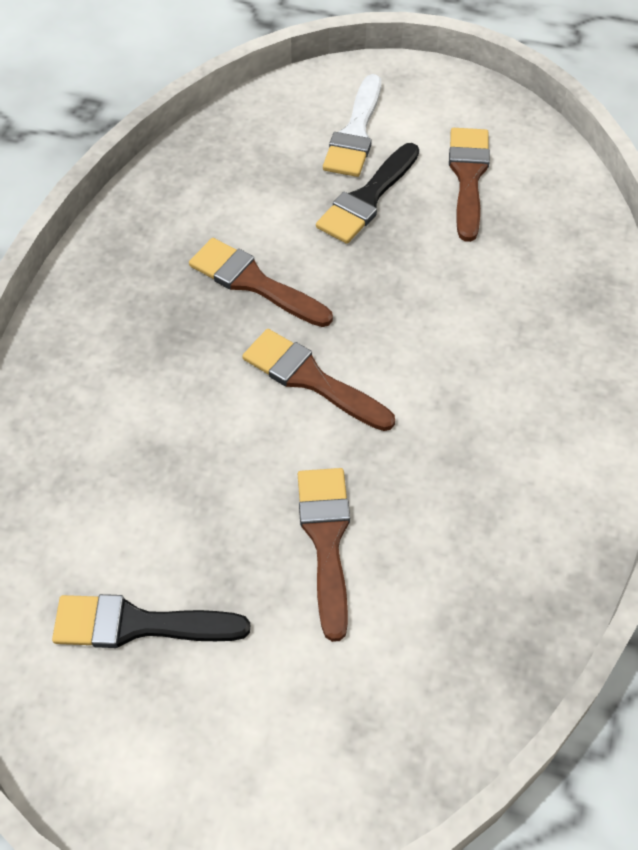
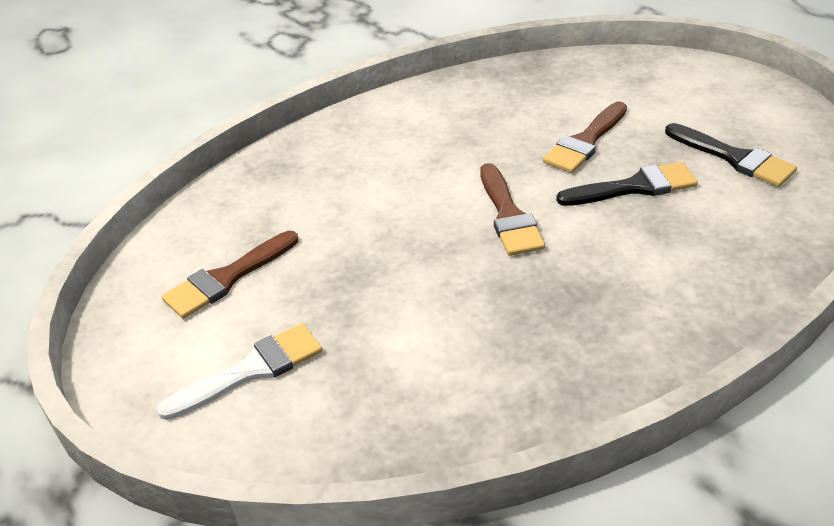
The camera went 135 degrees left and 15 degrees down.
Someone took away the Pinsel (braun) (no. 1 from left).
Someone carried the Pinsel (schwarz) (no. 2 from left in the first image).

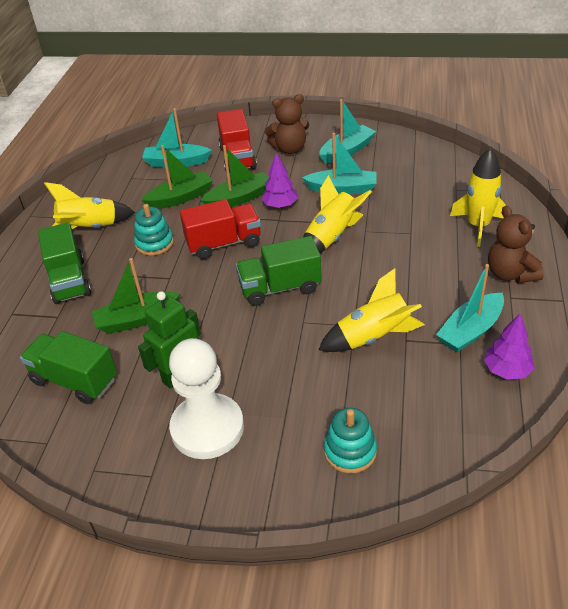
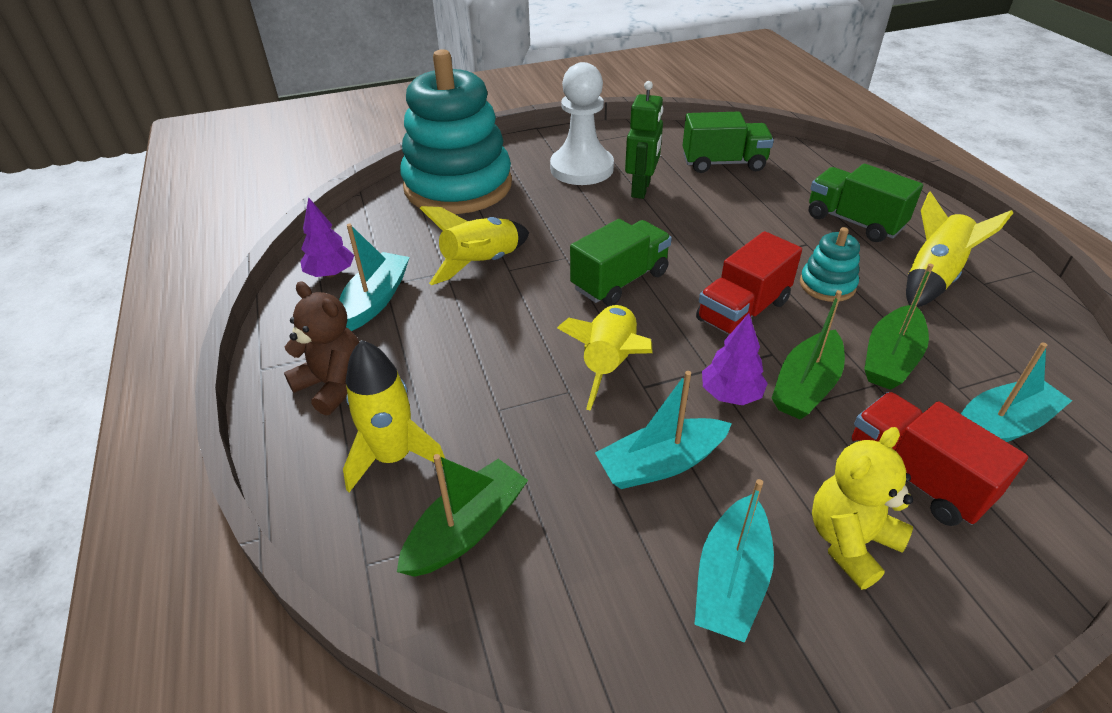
The camera went 150 degrees right and 0 degrees up.
Someone carried the Boot (grün) (no. 1 from left).
Someone repainted the Teddybär (braun) (no. 1 from left), which became the Teddybär (gelb).
Someone scaled the Stapelspielzeug (türkis) (no. 2 from left in the first image) by 2.41.

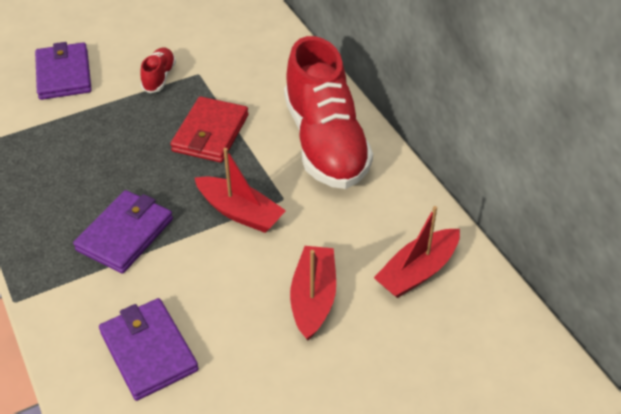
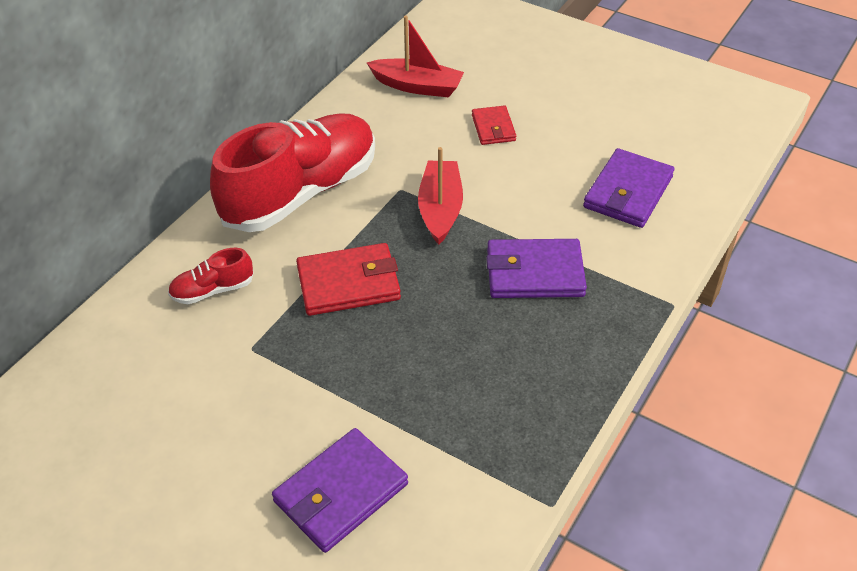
The camera went 120 degrees left and 0 degrees up.
Someone carried the Schuh (rot) (no. 1 from left).
Someone swapped the Boot (rot) (no. 2 from left) for the Geldbörse (rot) (no. 2 from left).

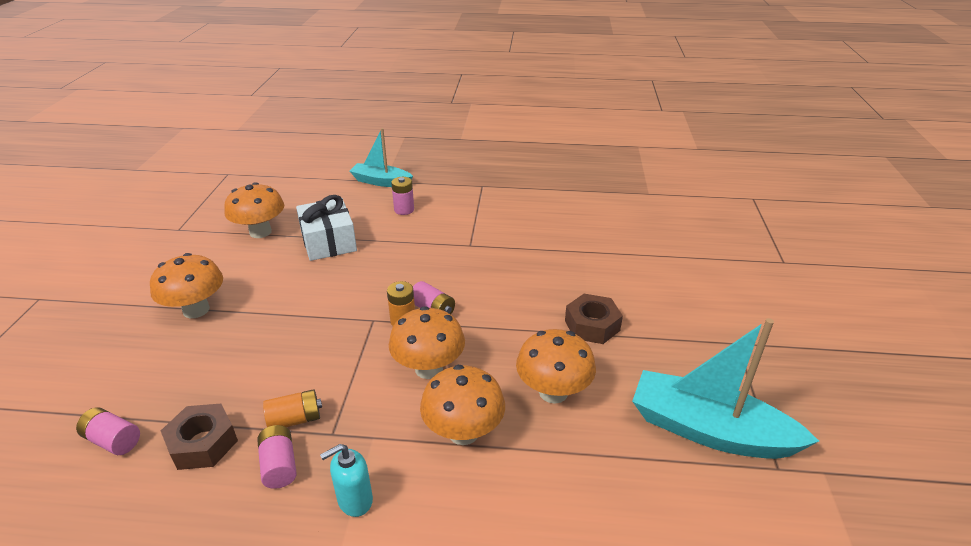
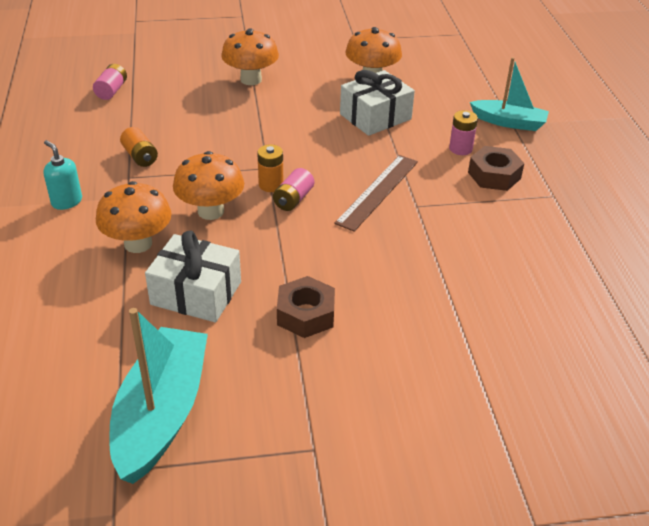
The camera went 75 degrees right and 5 degrees up.
Someone took away the Batterie (rosa) (no. 2 from left).
Someone put down the Lineal (braun).
Someone carried the Sechskantmutter (braun) (no. 1 from left in the first image).
Someone swapped the Pilz (orange) (no. 5 from left) for the Geschenk (weiß) (no. 1 from left).
Someone rotated the Boot (türkis) (no. 1 from left in the first image) by 105 degrees clockwise.

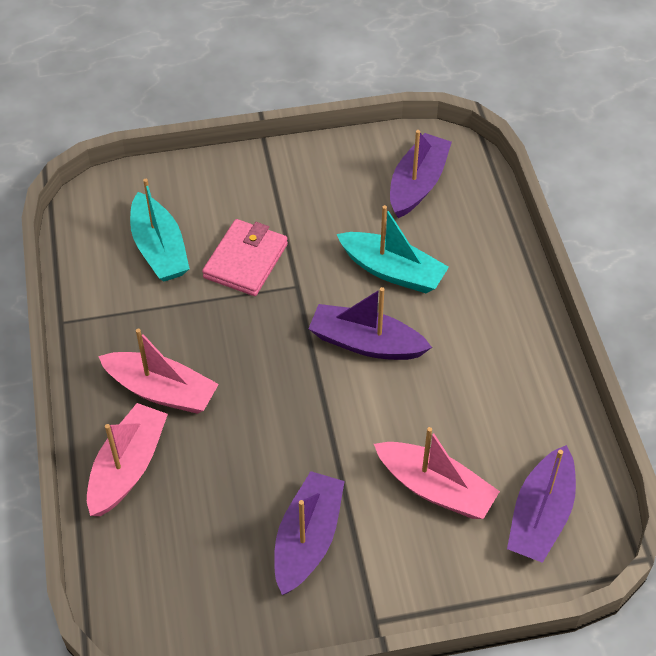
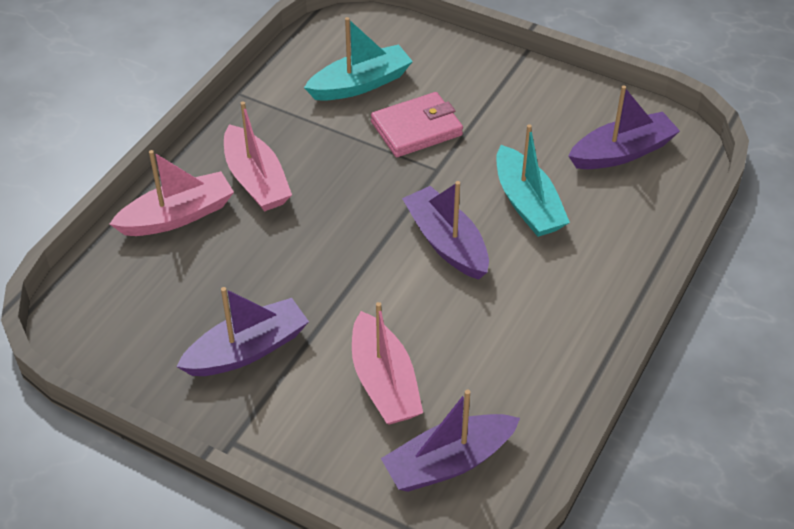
The camera went 40 degrees right and 5 degrees down.
Someone rotated the Boot (türkis) (no. 1 from left) by 135 degrees counterclockwise.

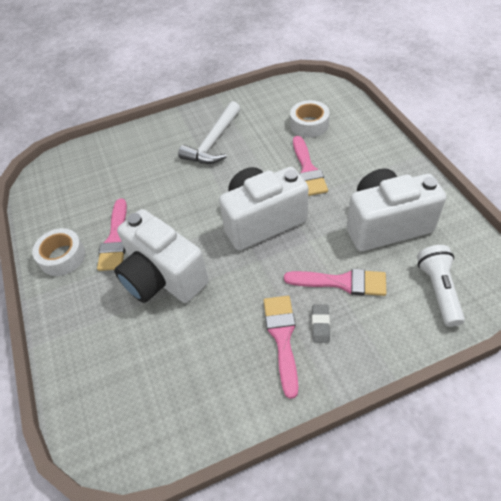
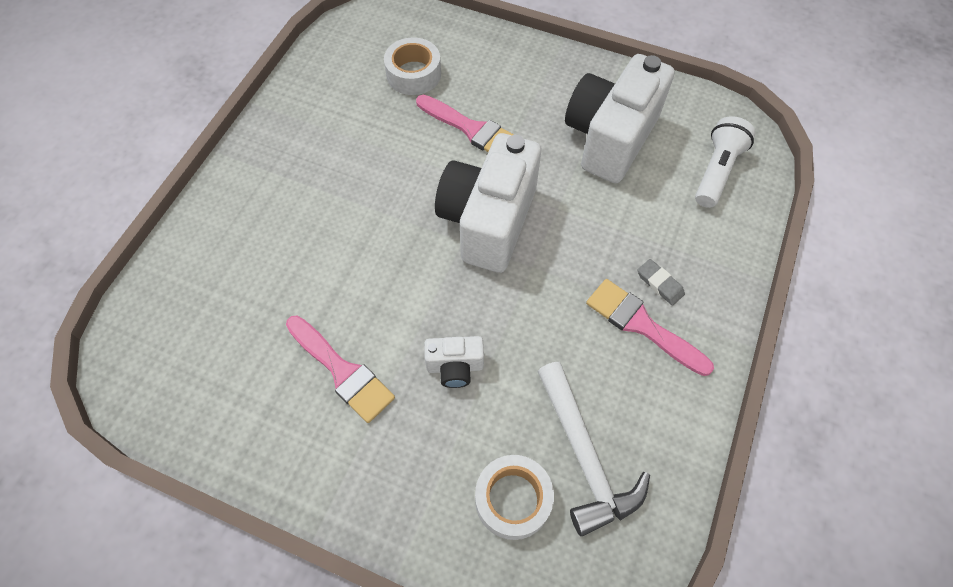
The camera went 50 degrees left and 10 degrees up.
Someone took away the Pinsel (rosa) (no. 4 from left).
Someone carried the Klebeband (weiß) (no. 1 from left in the first image).
Someone carried the Hammer (weiß).
Someone rotated the Taschenlampe (weiß) by 75 degrees clockwise.
Someone scaled the Kamera (weiß) (no. 1 from left) by 0.46.

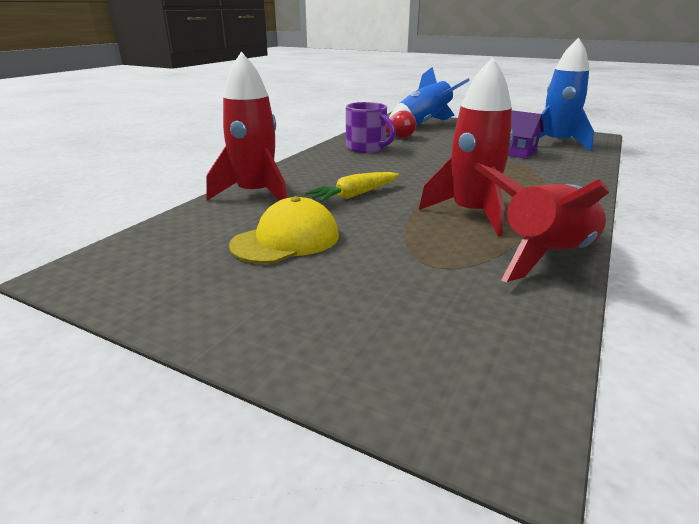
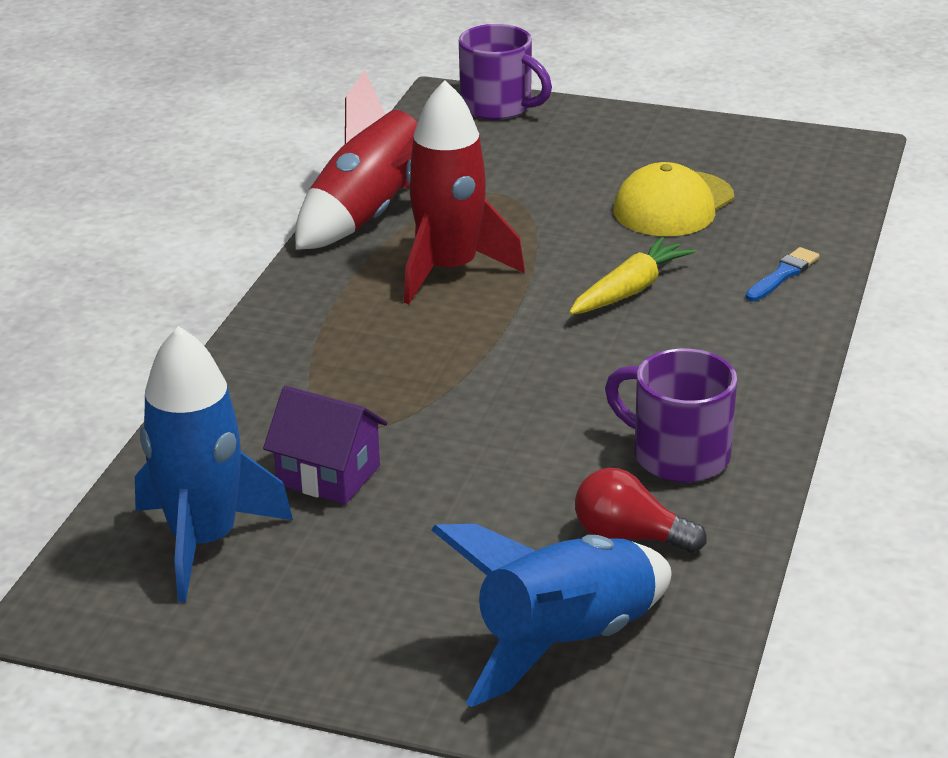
The camera went 170 degrees right and 5 degrees up.
Someone put down the Tasse (lila) (no. 1 from left).
Someone swapped the Rakete (rot) (no. 1 from left) for the Pinsel (blau).

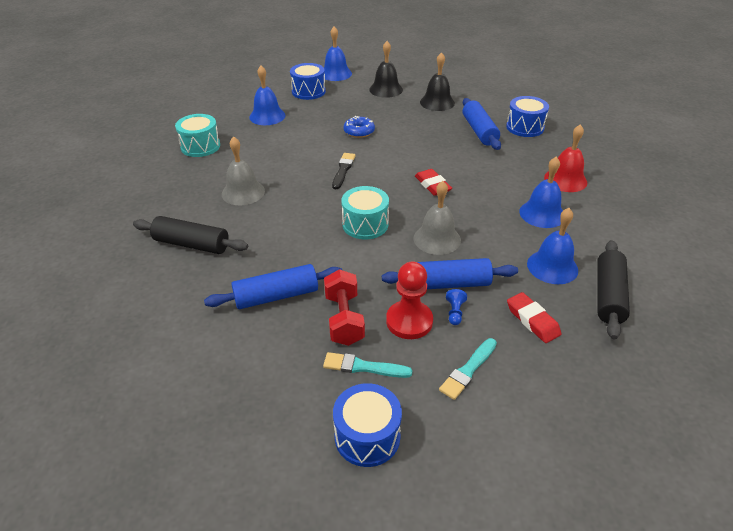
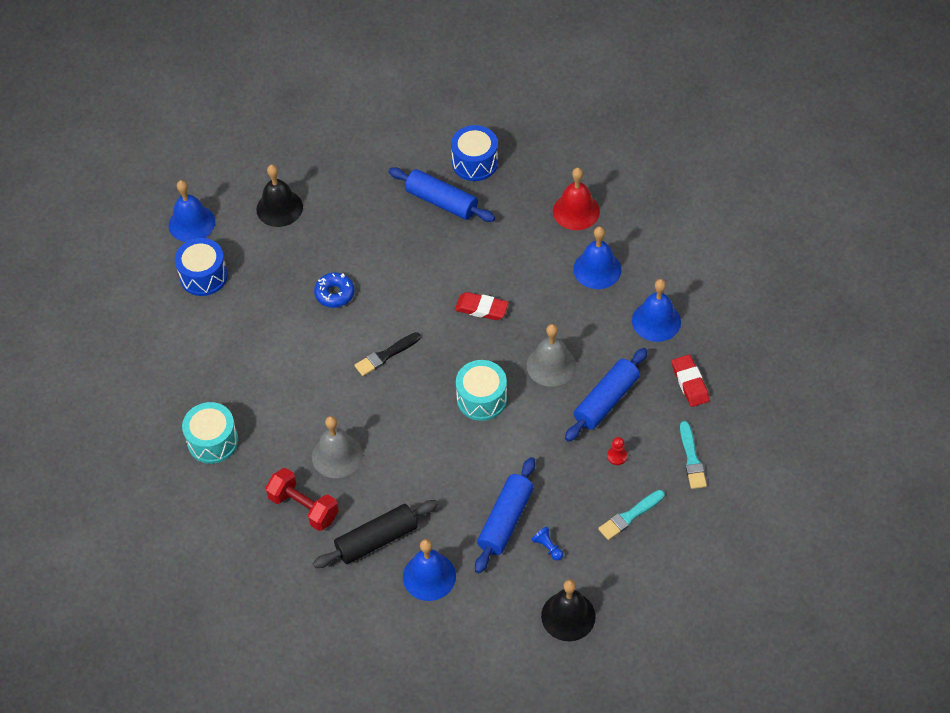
The camera went 45 degrees left and 15 degrees up.
Someone took away the Trommel (blau) (no. 2 from left).
Someone took away the Nudelholz (schwarz) (no. 2 from left).
Someone carried the Glocke (blau) (no. 1 from left in the first image).
Someone carried the Hantel (rot).
Someone carried the Glocke (schwarz) (no. 2 from left).
Someone carried the Bauer (blau).
Someone rotated the Pinsel (schwarz) by 90 degrees counterclockwise.
Someone rotated the Radiergummi (rot) (no. 2 from left) by 60 degrees clockwise.
Someone scaled the Bauer (rot) by 0.46.

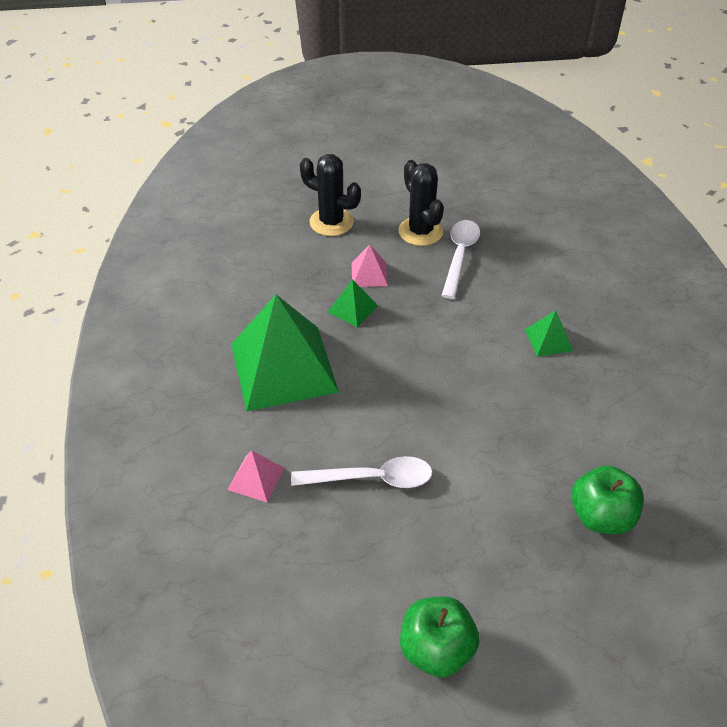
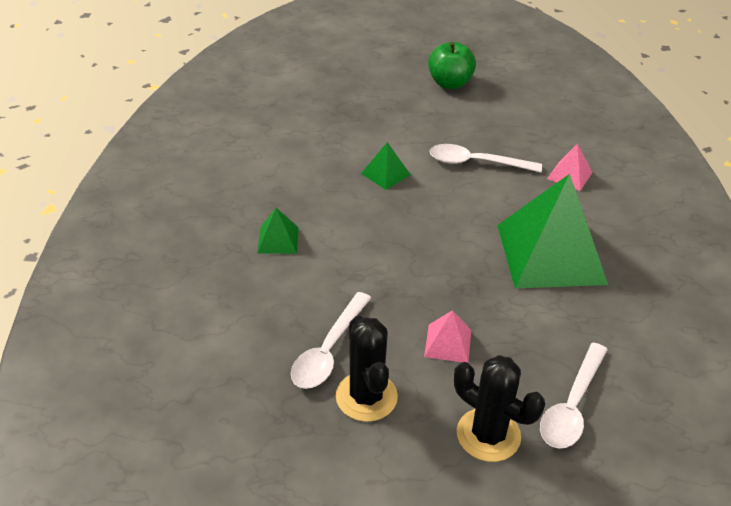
The camera went 170 degrees left and 5 degrees down.
Someone took away the Apfel (grün) (no. 2 from left).
Someone put down the Löffel (weiß) (no. 3 from left).
Someone carried the Pyramide (grün) (no. 2 from left).

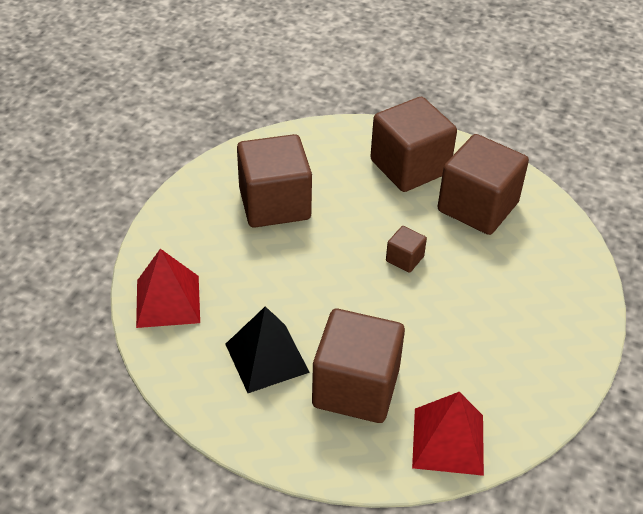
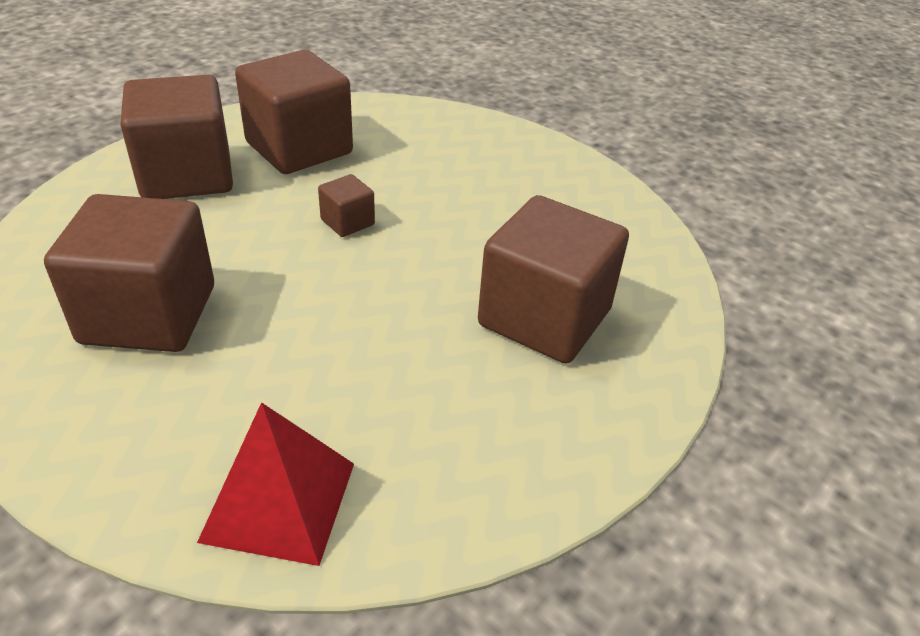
The camera went 75 degrees left and 5 degrees down.
Someone took away the Pyramide (schwarz).
Someone took away the Pyramide (rot) (no. 2 from left).

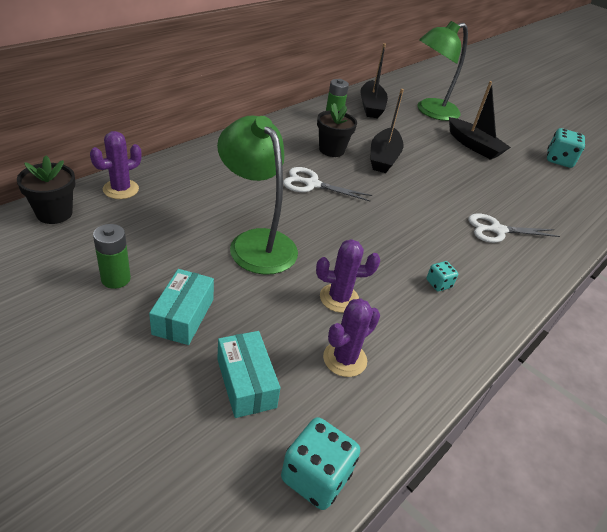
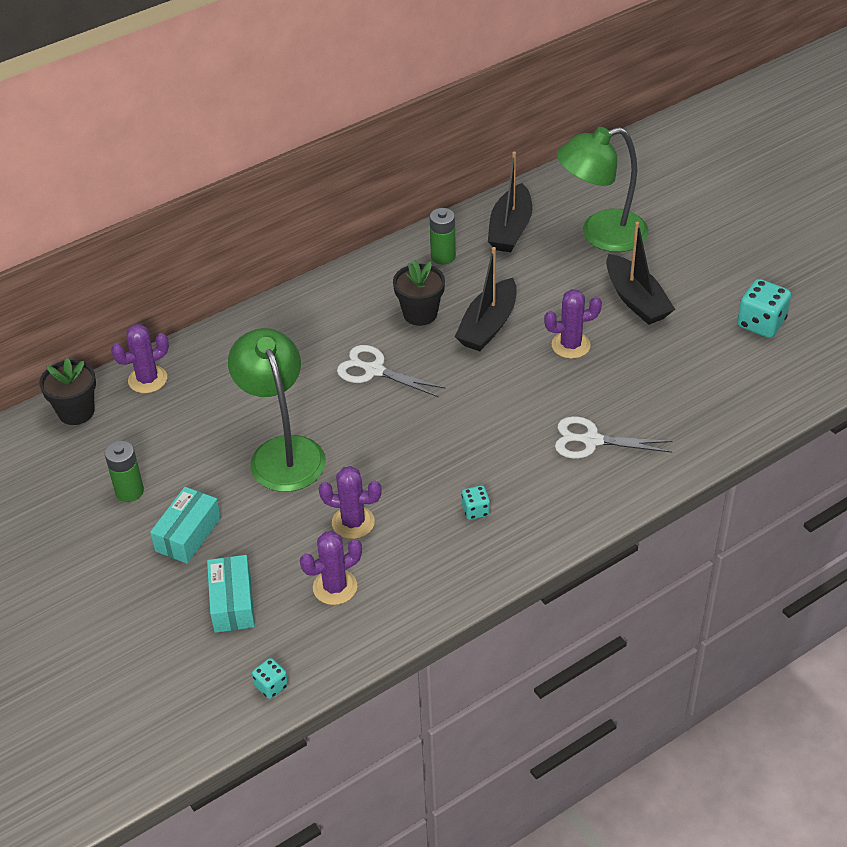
The camera went 20 degrees right and 5 degrees up.
Someone put down the Kaktus (lila) (no. 4 from left).
Someone scaled the Spielwürfel (türkis) (no. 1 from left) by 0.55.

